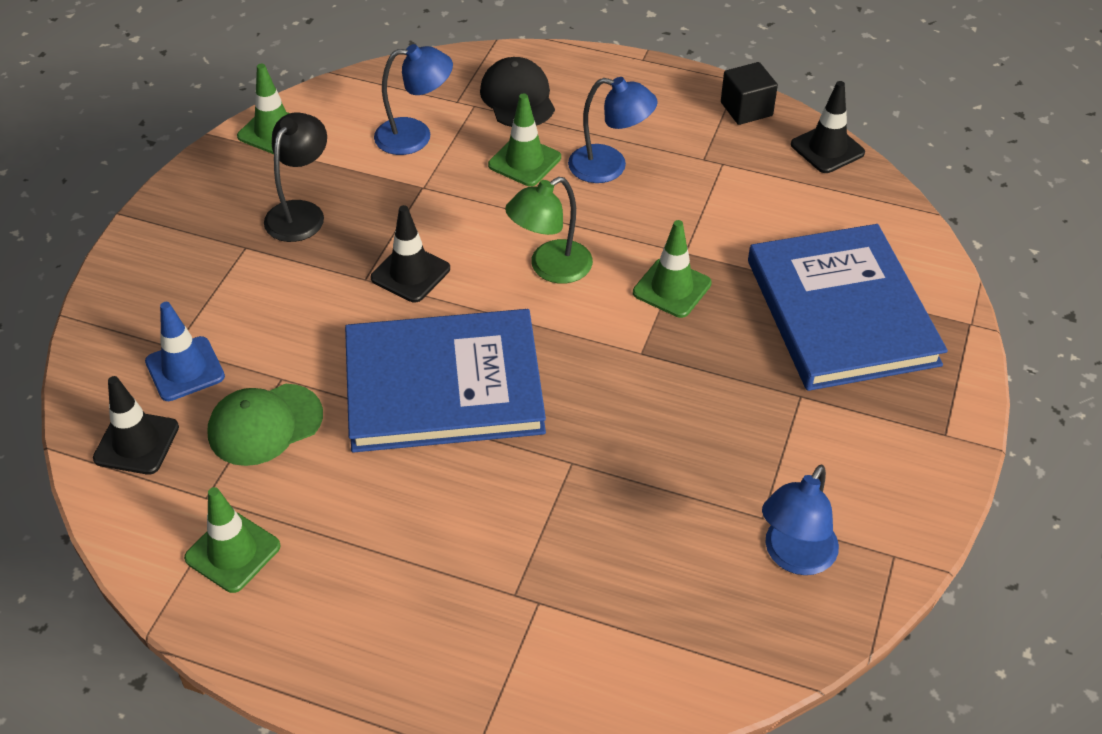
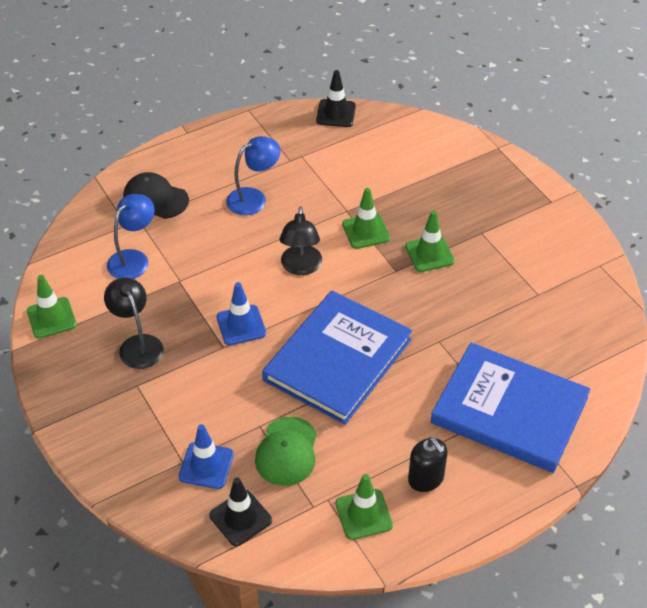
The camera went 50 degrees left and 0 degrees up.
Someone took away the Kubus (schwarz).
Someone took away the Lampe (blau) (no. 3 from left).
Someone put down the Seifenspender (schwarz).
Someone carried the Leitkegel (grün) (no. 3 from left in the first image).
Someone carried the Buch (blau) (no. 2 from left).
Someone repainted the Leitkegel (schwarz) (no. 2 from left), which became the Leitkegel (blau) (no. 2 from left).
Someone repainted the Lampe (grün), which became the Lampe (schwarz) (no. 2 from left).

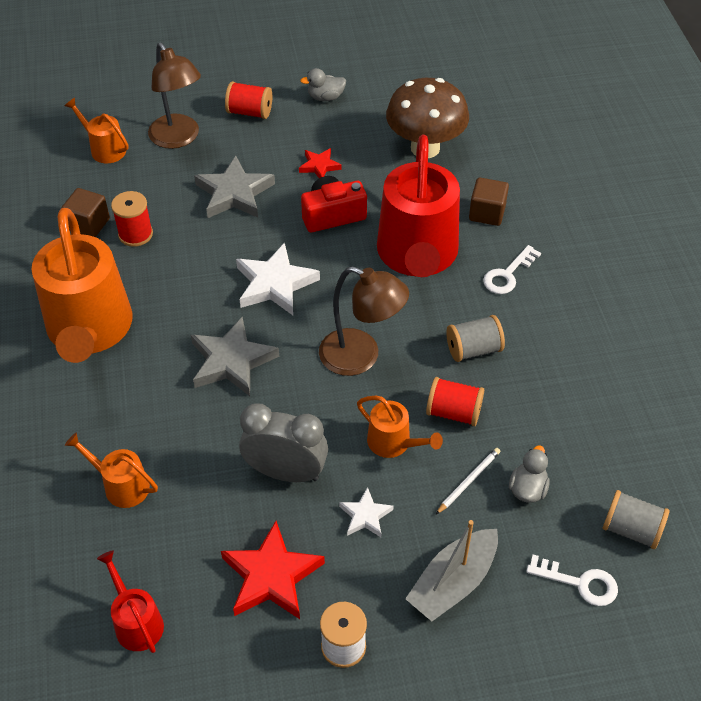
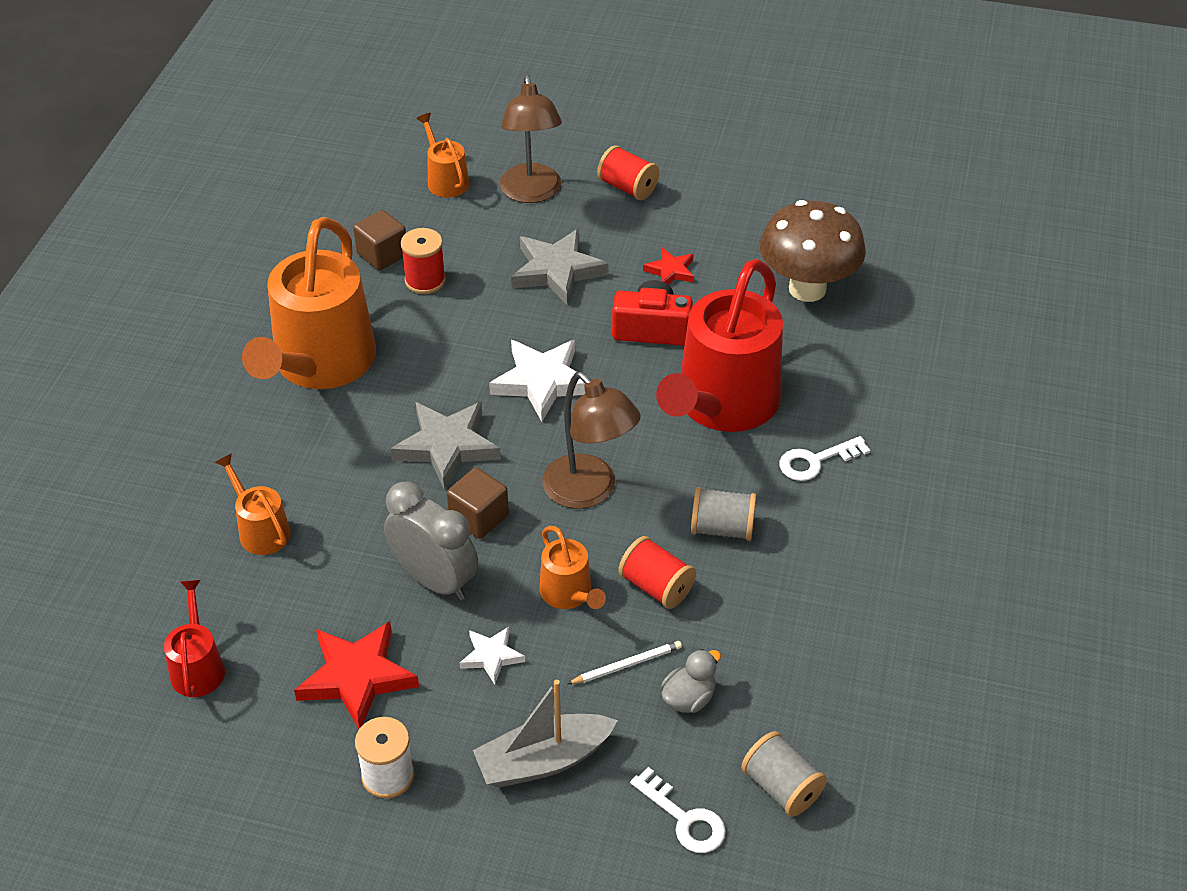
The camera went 25 degrees right and 5 degrees down.
Someone took away the Ente (grau) (no. 1 from left).
Someone carried the Kubus (braun) (no. 2 from left).

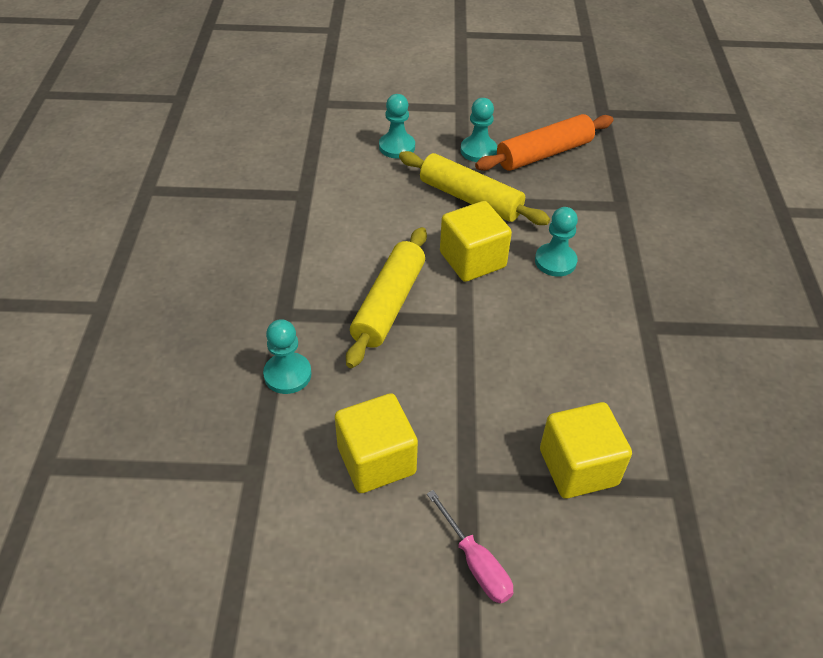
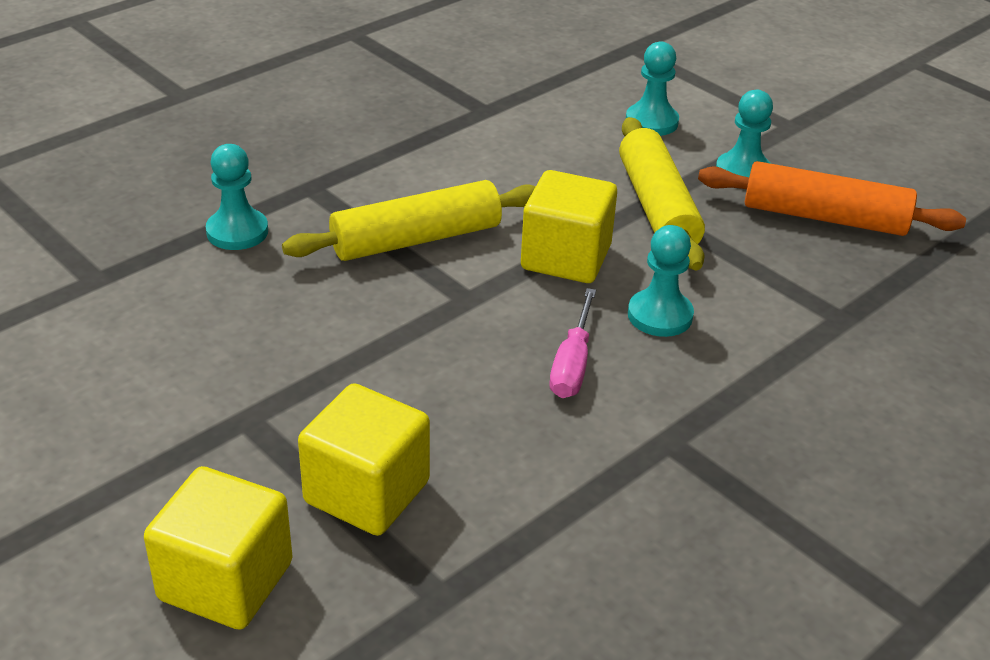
The camera went 45 degrees right and 10 degrees down.
Someone carried the Kubus (gelb) (no. 1 from left).
Someone carried the Schraubenzieher (rosa).

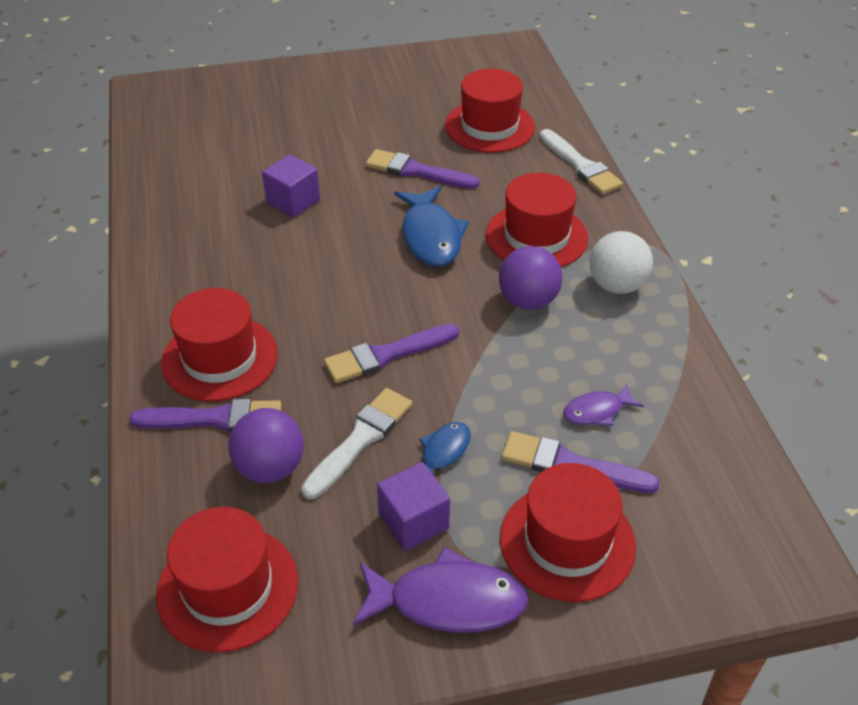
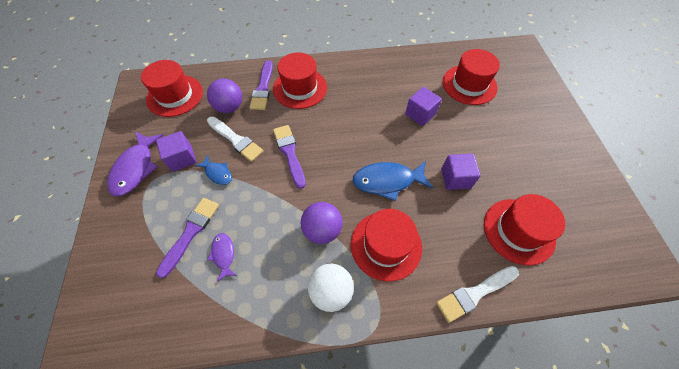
The camera went 95 degrees right and 15 degrees up.
Someone carried the Hut (rot) (no. 5 from left in the first image).
Someone swapped the Pinsel (lila) (no. 3 from left) for the Kubus (lila) (no. 3 from left).

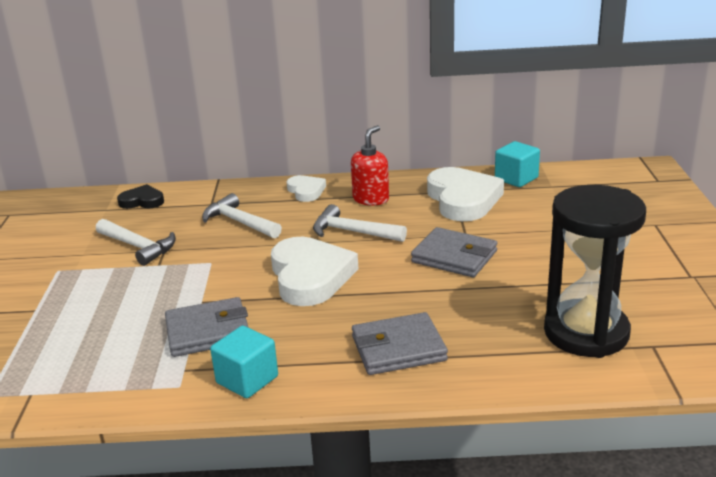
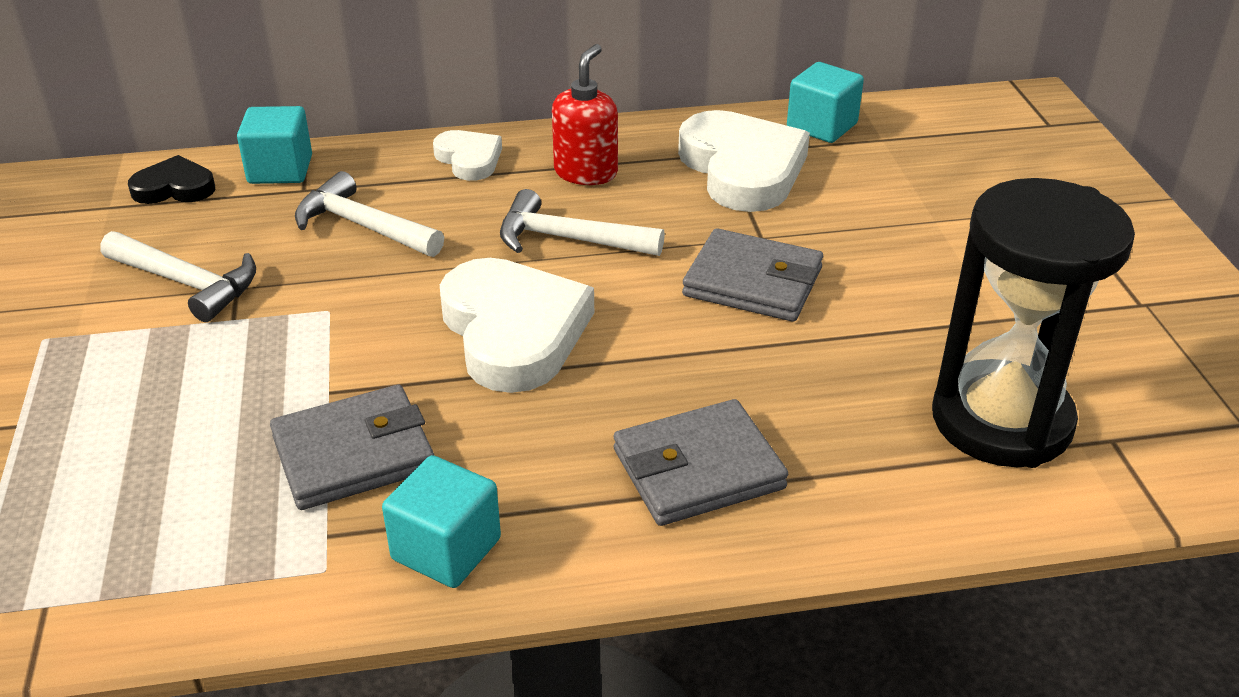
The camera went 10 degrees left and 10 degrees up.
Someone put down the Kubus (türkis) (no. 1 from left).

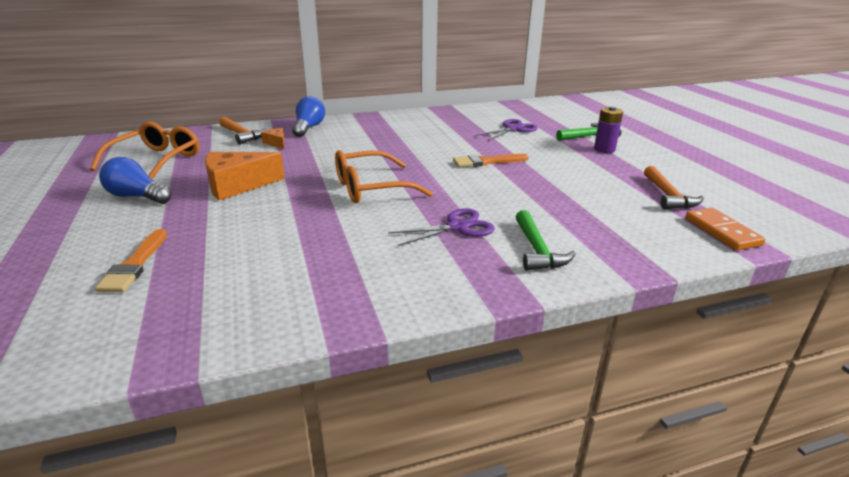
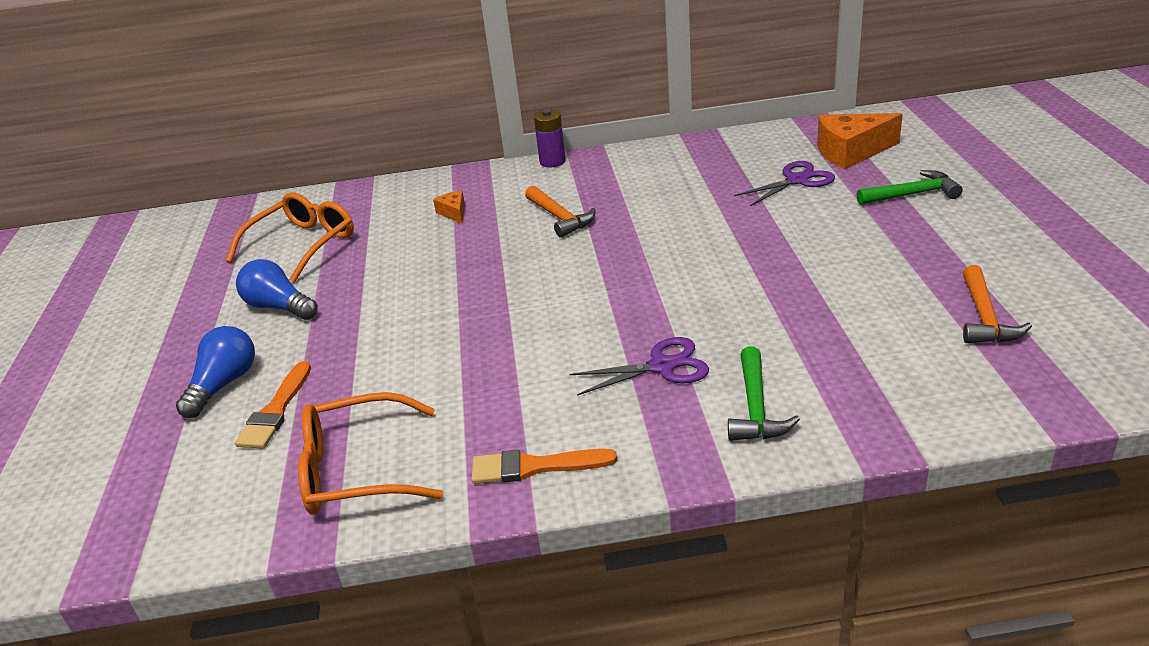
The camera went 15 degrees right and 5 degrees up.
Someone took away the Dominostein (orange).
Someone carried the Käse (orange) (no. 1 from left in the first image).
Someone carried the Hammer (orange) (no. 1 from left).
Someone carried the Glühbirne (blau) (no. 2 from left in the first image).
Someone carried the Brille (orange) (no. 2 from left).
Someone carried the Pinsel (orange) (no. 2 from left).
Someone carried the Batterie (lila).

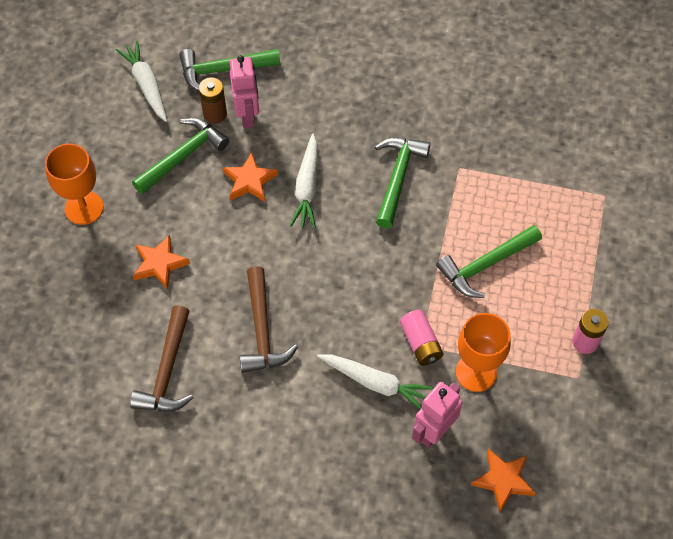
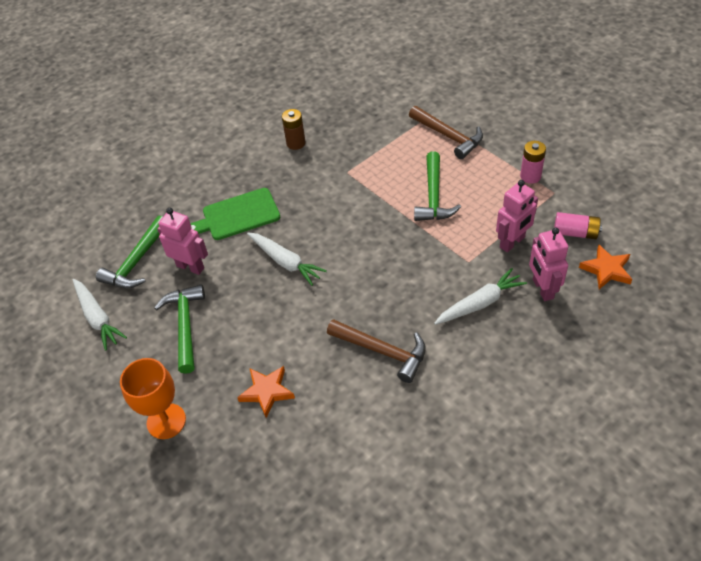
The camera went 50 degrees left and 10 degrees down.
Someone took away the Stern (orange) (no. 2 from left).
Someone took away the Hammer (grün) (no. 3 from left).
Someone put down the Schneidebrett (grün).
Someone carried the Hammer (braun) (no. 1 from left in the first image).
Someone carried the Batterie (braun).
Someone carried the Batterie (rosa) (no. 1 from left in the first image).
Someone swapped the Kelch (orange) (no. 2 from left) for the Roboter (rosa) (no. 2 from left).
Someone rotated the Karotte (weiß) (no. 1 from left) by 135 degrees counterclockwise.

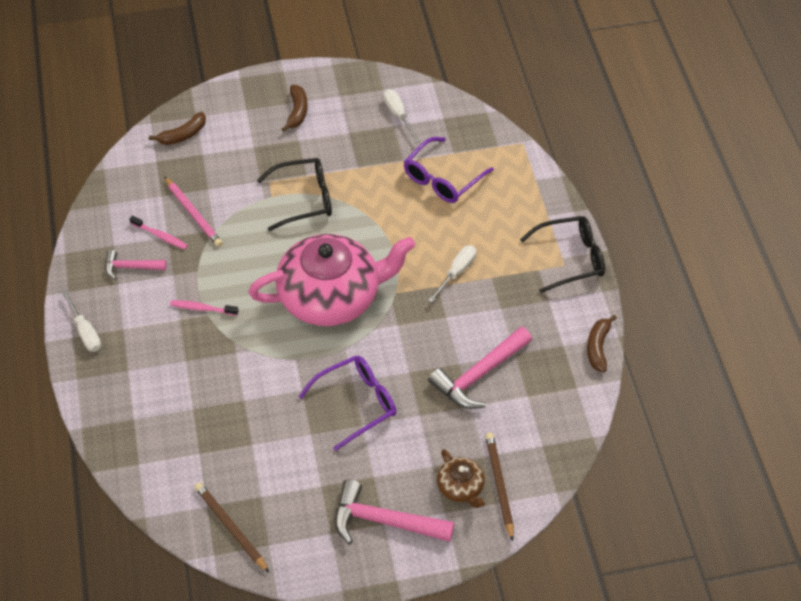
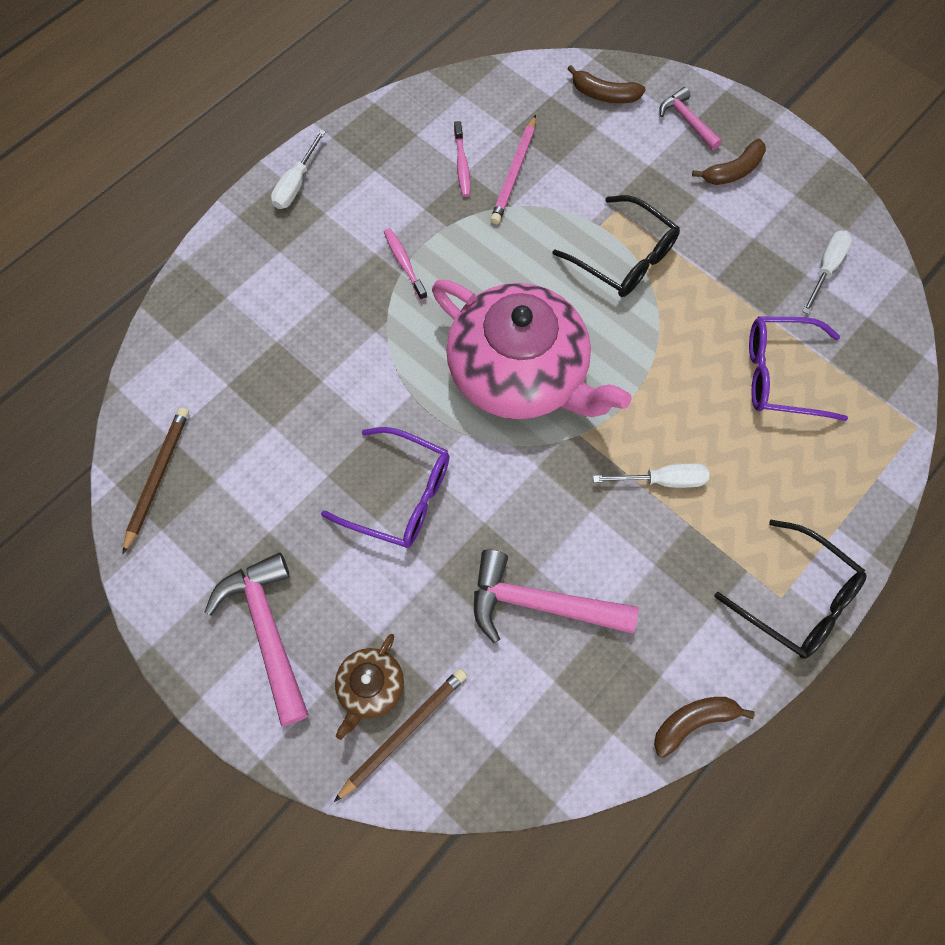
The camera went 55 degrees right and 15 degrees up.
Someone carried the Hammer (rosa) (no. 1 from left in the first image).

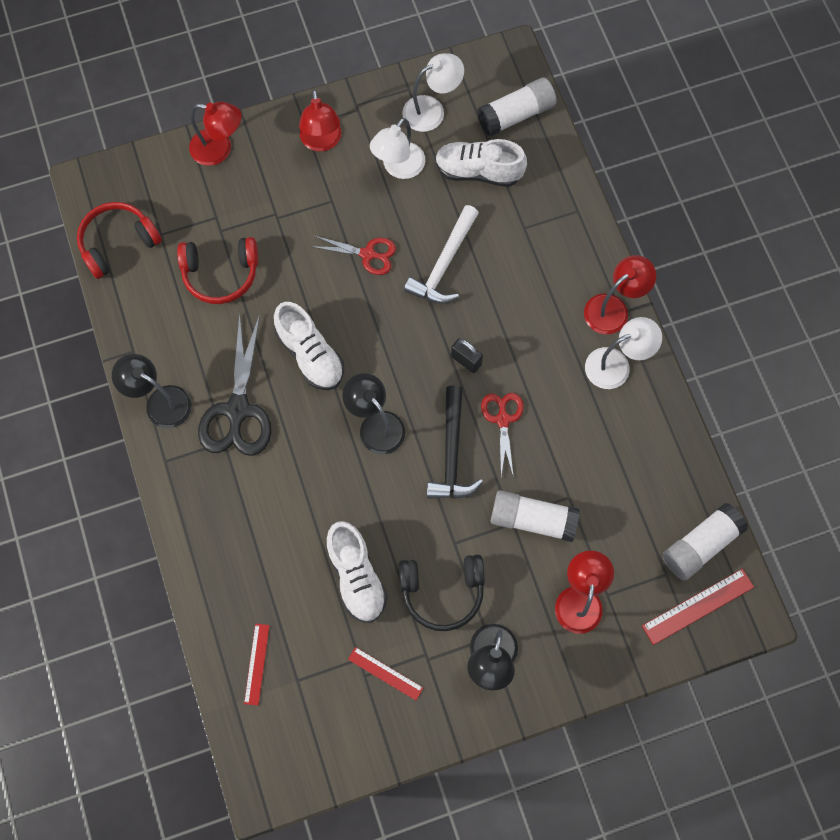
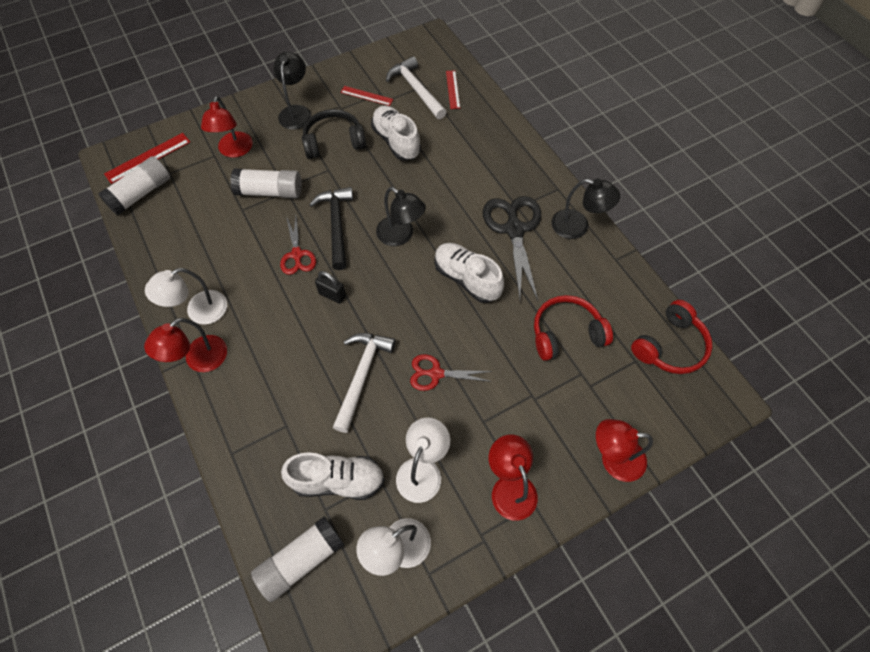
The camera went 170 degrees right and 10 degrees down.
Someone put down the Hammer (weiß) (no. 2 from left).

